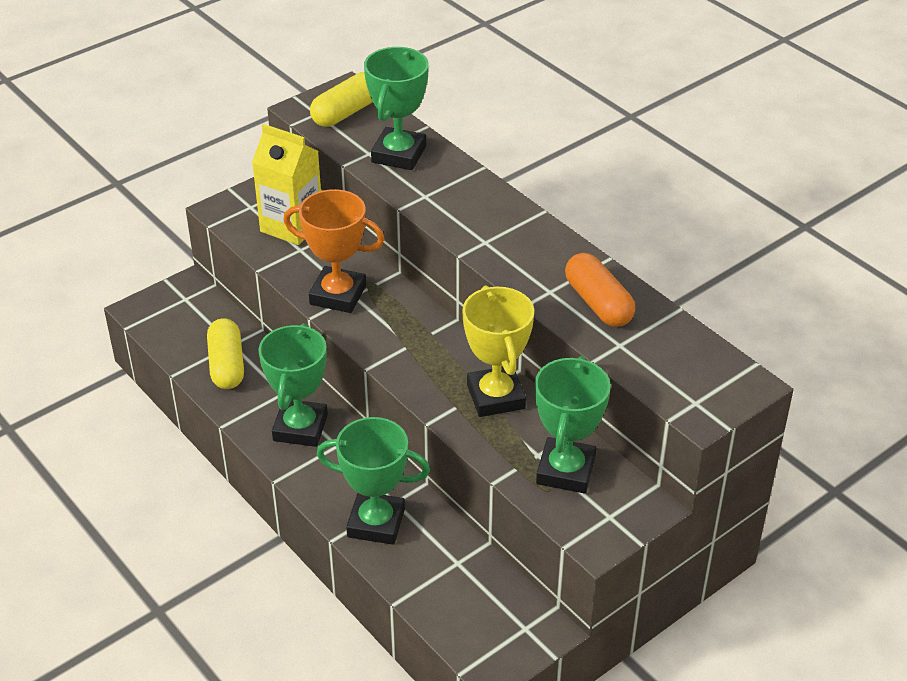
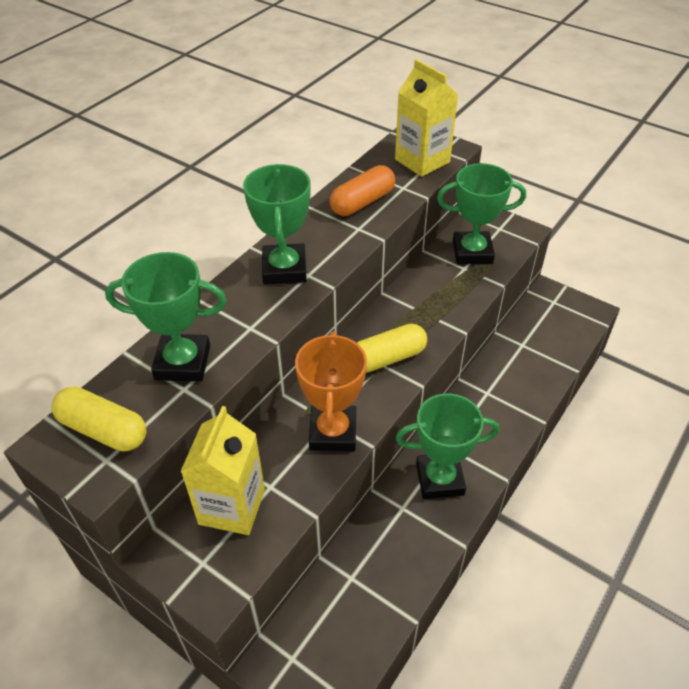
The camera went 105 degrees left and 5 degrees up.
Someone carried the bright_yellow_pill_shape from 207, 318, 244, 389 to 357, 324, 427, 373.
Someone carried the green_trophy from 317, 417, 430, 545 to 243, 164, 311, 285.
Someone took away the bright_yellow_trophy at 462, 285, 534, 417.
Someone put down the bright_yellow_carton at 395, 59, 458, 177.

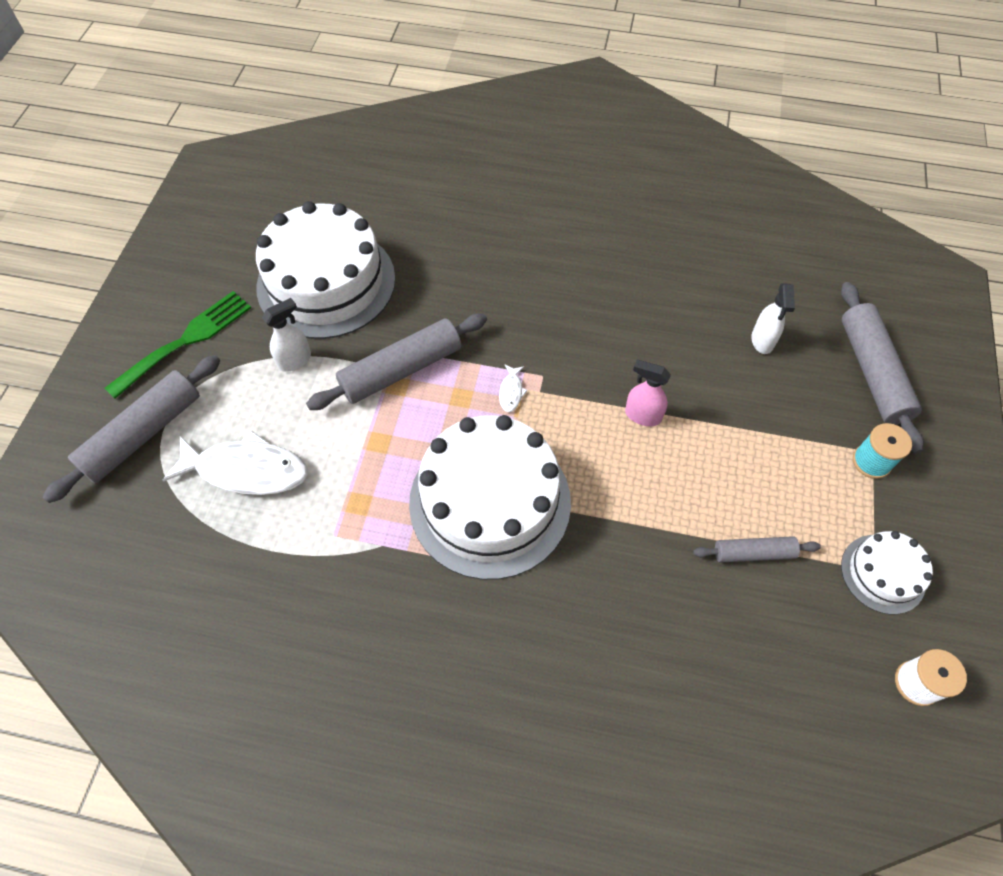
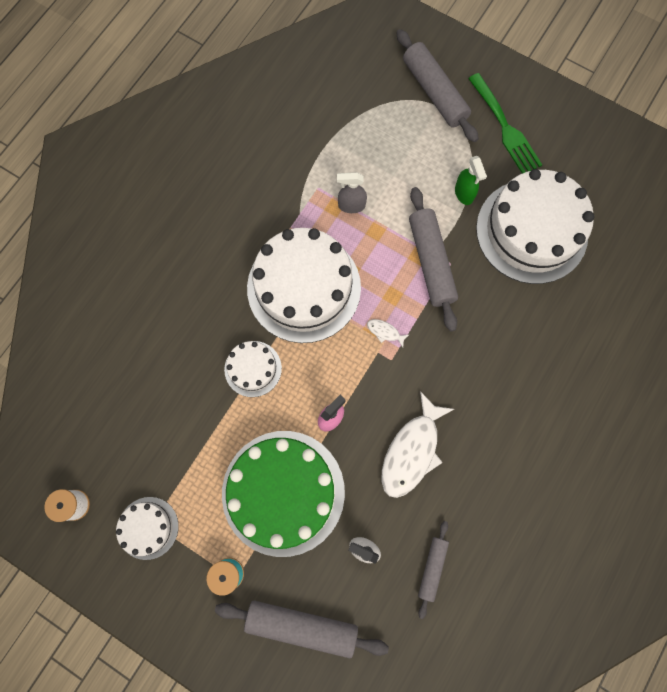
The camera went 110 degrees right and 15 degrees up.
Someone carried the pure_white_fish from 163, 430, 308, 495 to 382, 391, 454, 498.
Someone repainted the pure_white_sprayer at 262, 298, 311, 372, which became the green_sprayer at 455, 156, 487, 205.
Someone carried the grey_dough_roller from 693, 536, 821, 563 to 418, 521, 449, 619.
Someone put down the green_layer_cake at 222, 431, 345, 557.
Someone put down the pure_white_layer_cake at 224, 341, 282, 397.
Someone put down the grey_sprayer at 337, 172, 367, 213.

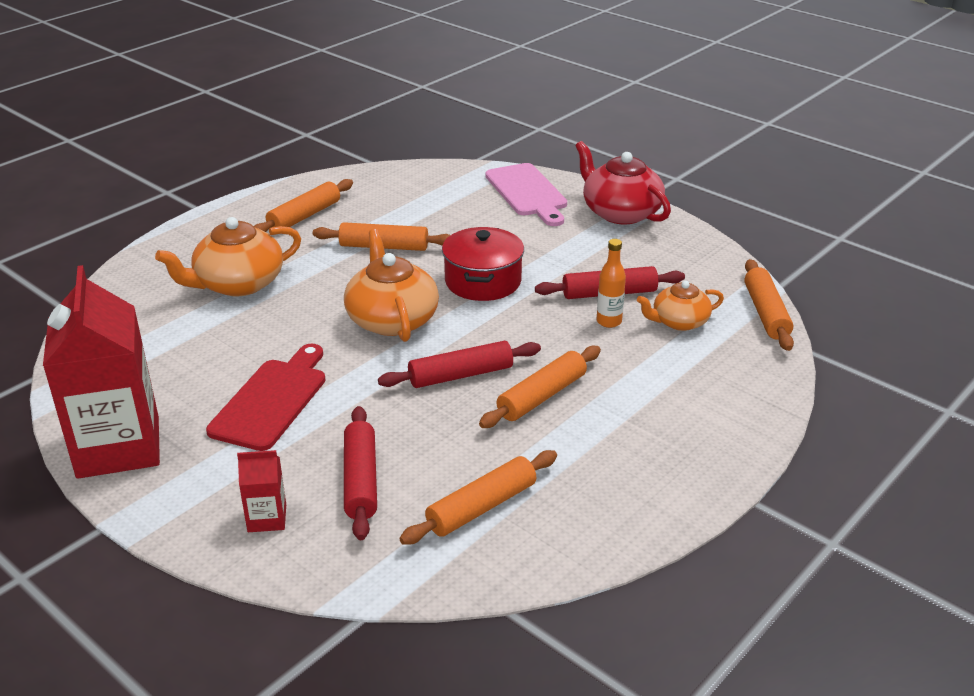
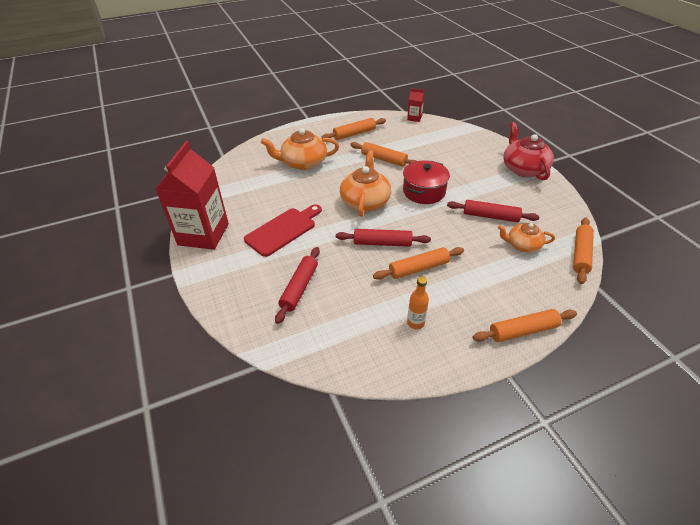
The camera went 25 degrees right and 10 degrees up.
Someone carried the scarlet_carton from 237, 450, 286, 532 to 407, 88, 424, 122.
Someone carried the orange_dough_roller from 399, 450, 557, 545 to 472, 309, 577, 342.
Someone took away the rose-pink_chopping_board at 485, 163, 567, 226.
Someone carried the orange_bottle from 597, 239, 626, 328 to 407, 276, 429, 329.

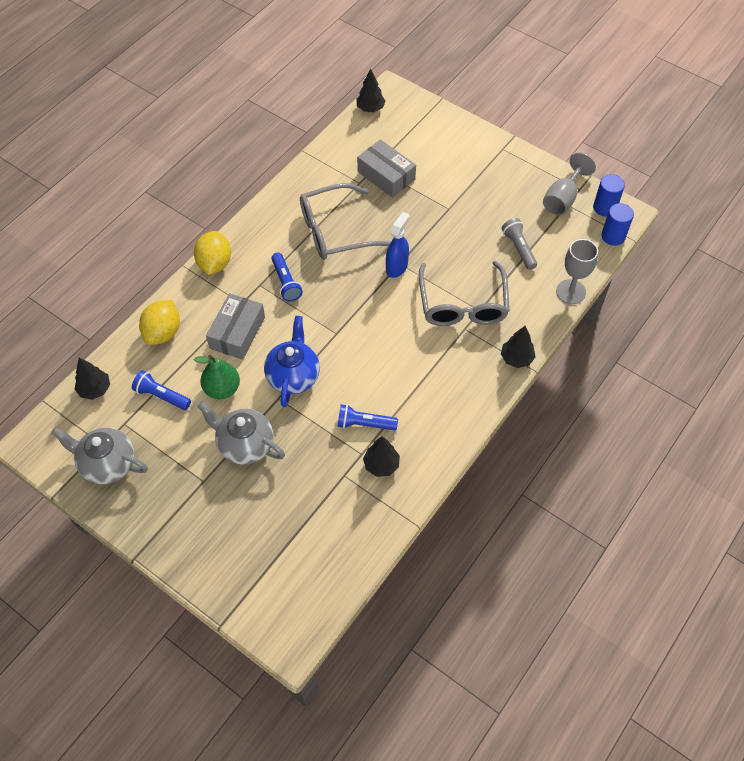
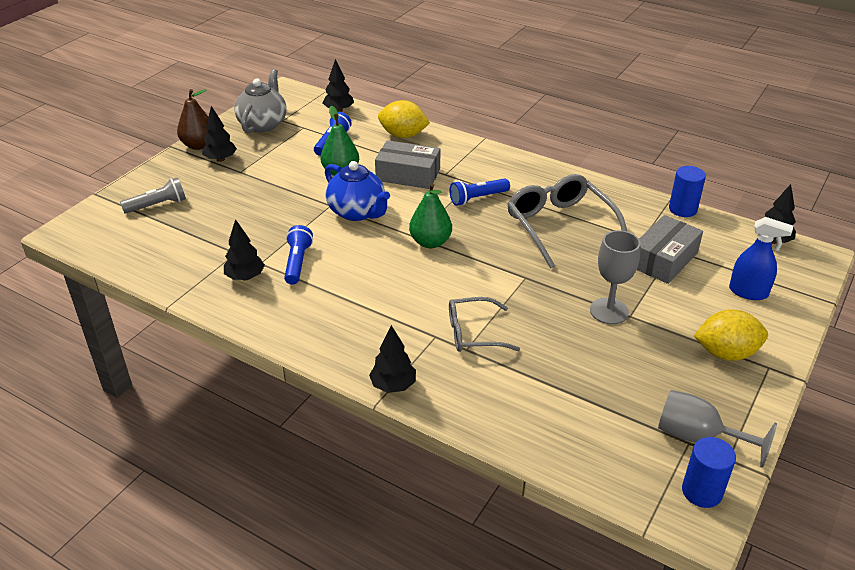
The camera went 85 degrees right and 20 degrees down.
Someone carried the bright_yellow_citrus_fruit from 194, 231, 231, 275 to 694, 309, 768, 361.
Someone took away the grey_teapot at 198, 402, 285, 465.
Someone rotated the royal_blue_teapot at 264, 316, 320, 407 by 45 degrees clockwise.
Someone carried the royal_blue_sprayer from 386, 212, 409, 278 to 729, 217, 793, 300.
Someone scaled the grey_glasses at 419, 261, 509, 326 by 0.61.
Someone carried the grey_torch from 502, 218, 537, 270 to 120, 177, 186, 213.
Someone carried the grey_goblet from 556, 239, 598, 304 to 590, 230, 641, 324.
Someone carried the royal_blue_cylinder_shape from 601, 203, 634, 246 to 669, 166, 706, 217.
Someone put down the dark_brown_pear at 177, 89, 208, 150.
Someone put down the jet-black_tree at 202, 106, 237, 162.
Someone put down the green_pear at 409, 183, 452, 248.

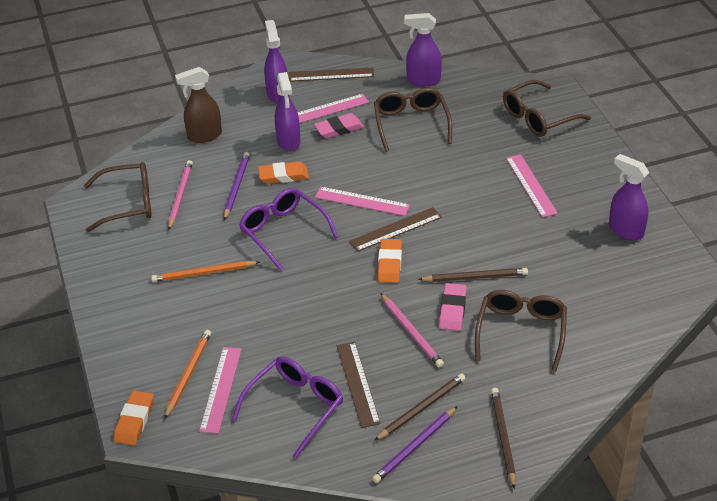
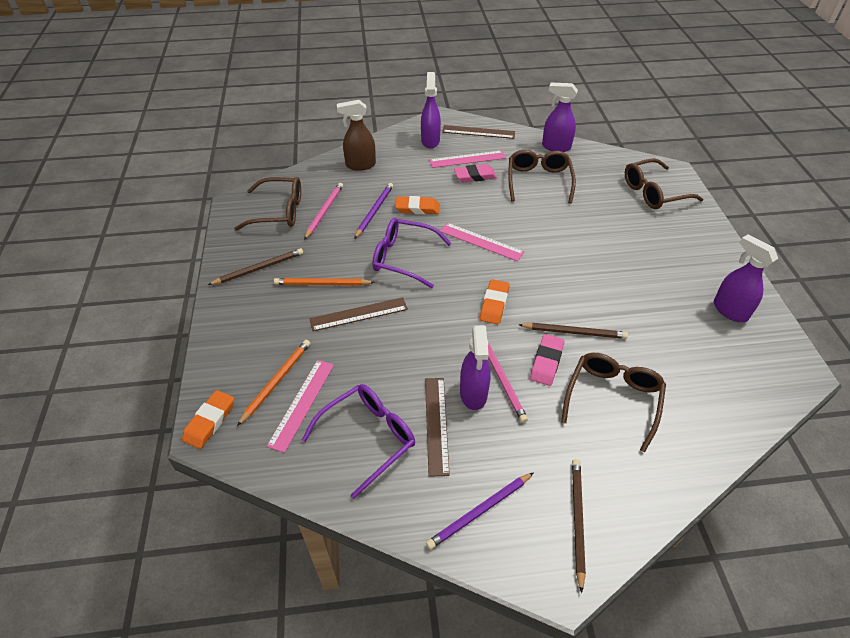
The camera went 10 degrees right and 5 degrees up.
Someone rotated the purple_glasses at 239, 188, 338, 271 by 45 degrees counterclockwise.
Someone carried the purple_sprayer from 275, 72, 300, 152 to 460, 325, 490, 410.
Someone carried the dark_brown_straightedge from 349, 207, 442, 252 to 309, 297, 408, 331.
Someone carried the dark_brown_wooden_pencil from 374, 374, 465, 441 to 208, 248, 303, 285.
Someone took away the rose-pink_straightedge at 506, 154, 558, 218.

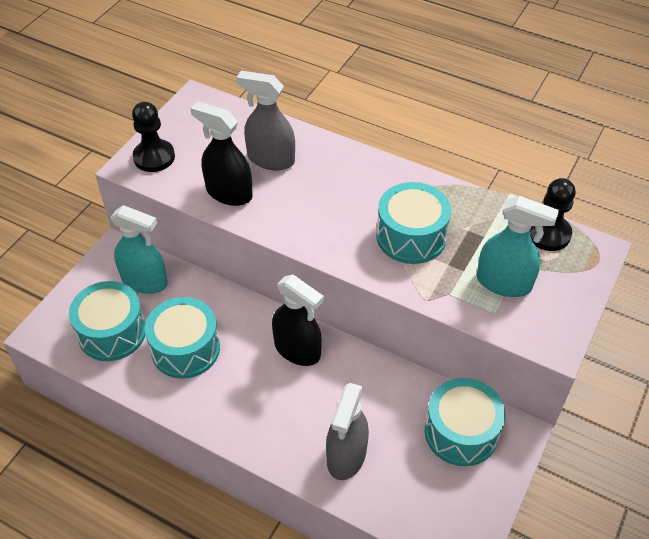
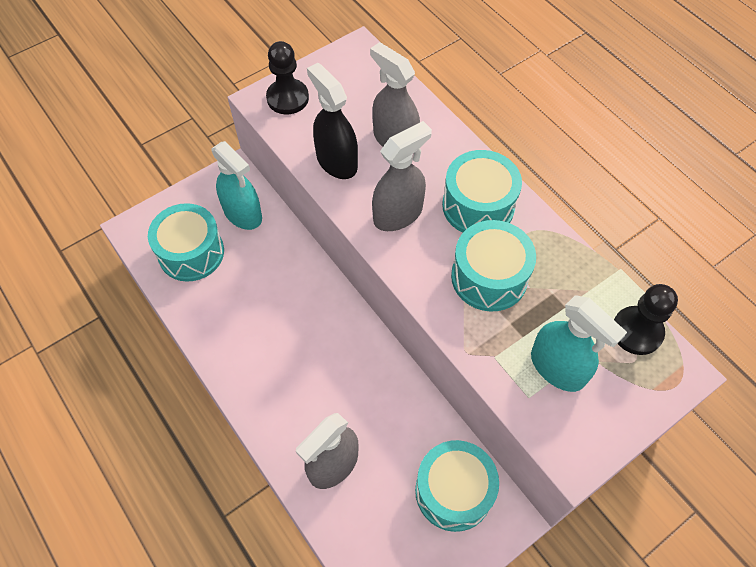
The camera went 25 degrees right and 10 degrees up.
Someone carried the aqua_toy_drum from 145, 297, 220, 379 to 442, 150, 522, 233.
Someone took away the jet-black_sprayer at 272, 275, 324, 366.
Someone put down the grey_sprayer at 372, 121, 432, 231.

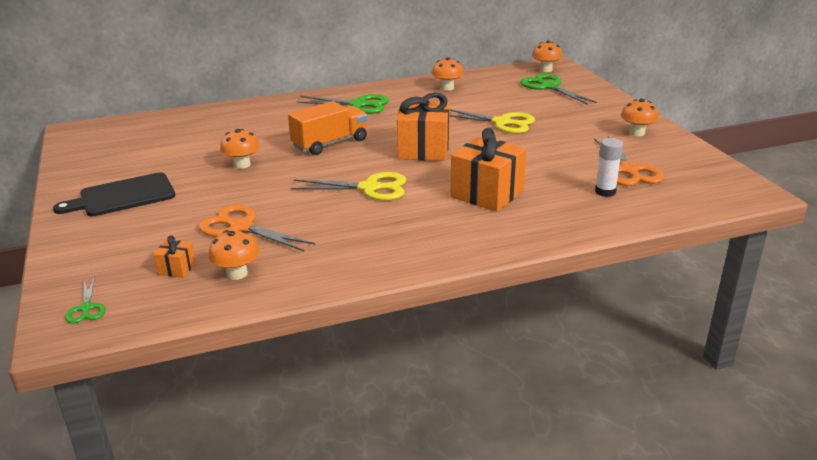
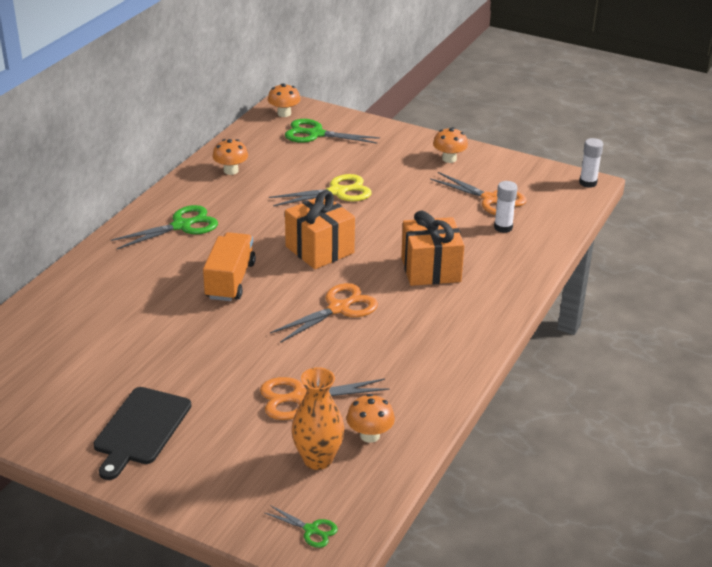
The camera went 45 degrees left and 5 degrees up.
Someone swapped the orange_present at 153, 236, 196, 278 for the orange_tall_vase at 291, 367, 344, 470.
Someone took away the orange_fungus at 220, 129, 260, 169.
Someone repainted the bright_yellow_pair_of_scissors at 291, 172, 406, 201, which became the orange_pair_of_scissors at 270, 283, 378, 343.
Someone put down the pure_white_glue_stick at 579, 138, 603, 188.

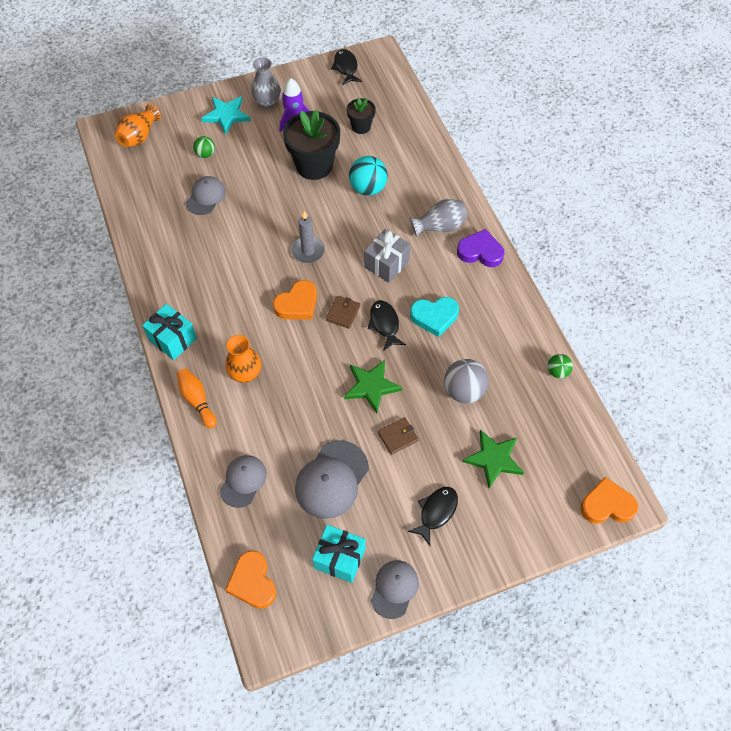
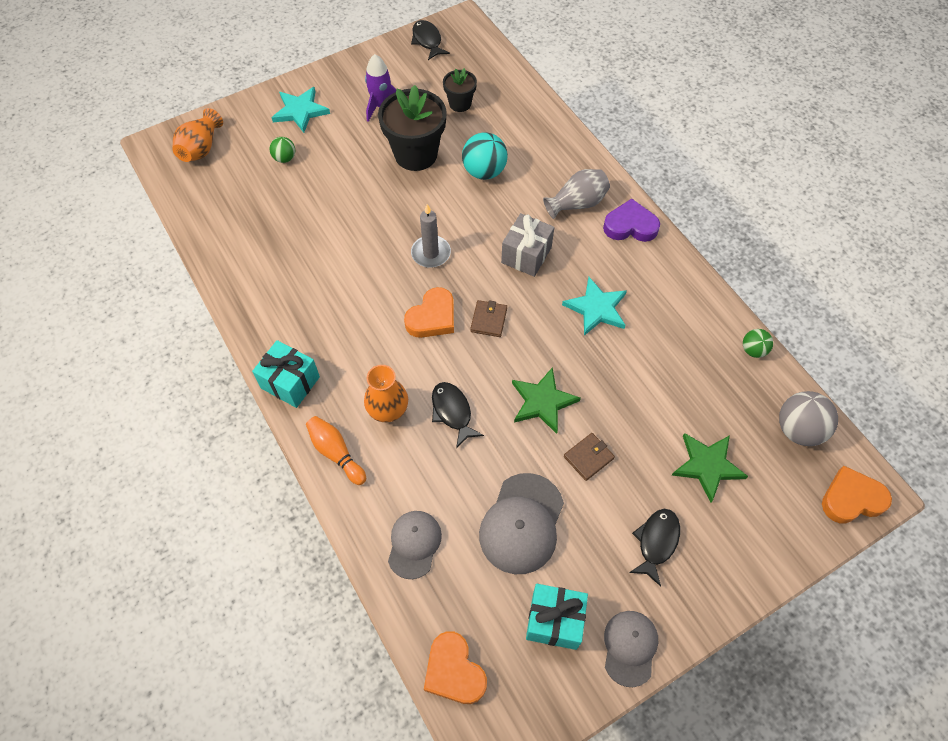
The camera went 10 degrees left and 0 degrees up.
Someone took away the grey_peaked_cap at 186, 176, 226, 215.
Someone took away the grey_tall_vase at 251, 57, 281, 108.
Someone carried the jet-black_fish from 368, 301, 406, 351 to 432, 382, 484, 448.
Someone swapped the aqua_heart_shape at 410, 297, 459, 337 for the aqua_star at 562, 277, 627, 336.
Someone carried the grey_ball from 444, 359, 489, 403 to 779, 391, 838, 446.

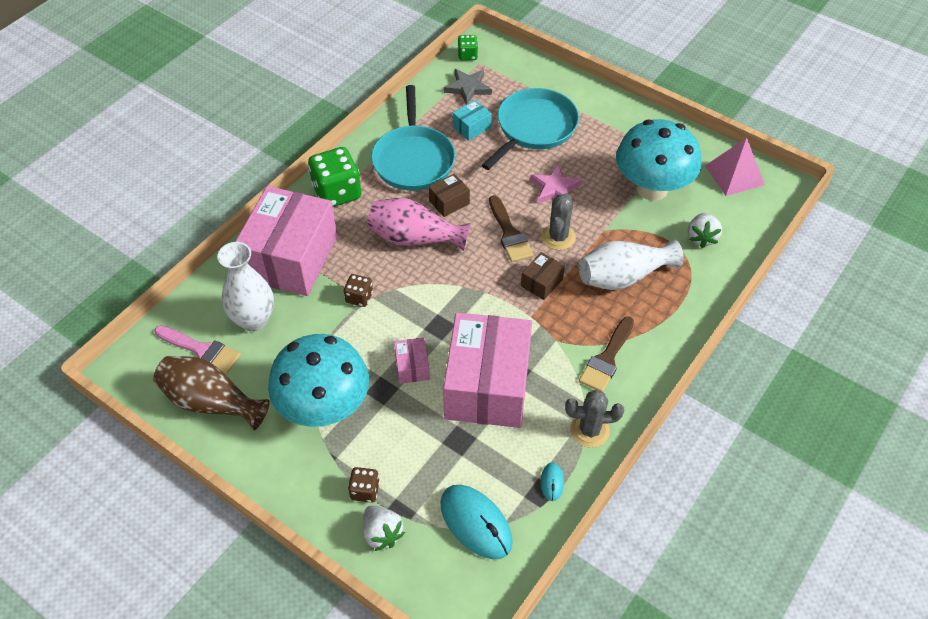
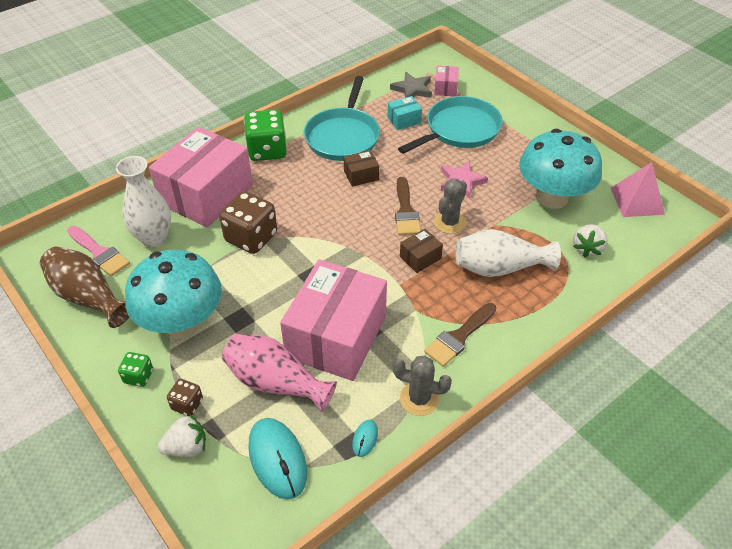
The camera went 15 degrees right and 5 degrees down.
Someone scaled the dark_brown_game_die at 344, 274, 373, 307 by 1.95.
Someone rotated the pure_white_toy_strawberry at 363, 506, 405, 551 by 90 degrees counterclockwise.
Someone carried the rose-pink_tall_vase from 367, 198, 471, 251 to 222, 334, 337, 412.
Someone carried the rose-pink_box from 394, 338, 430, 384 to 434, 66, 459, 96.
Someone carried the green_game_die from 458, 35, 478, 61 to 118, 352, 153, 387.

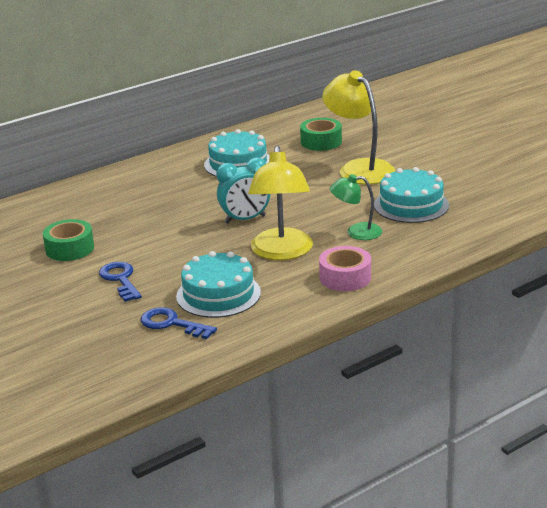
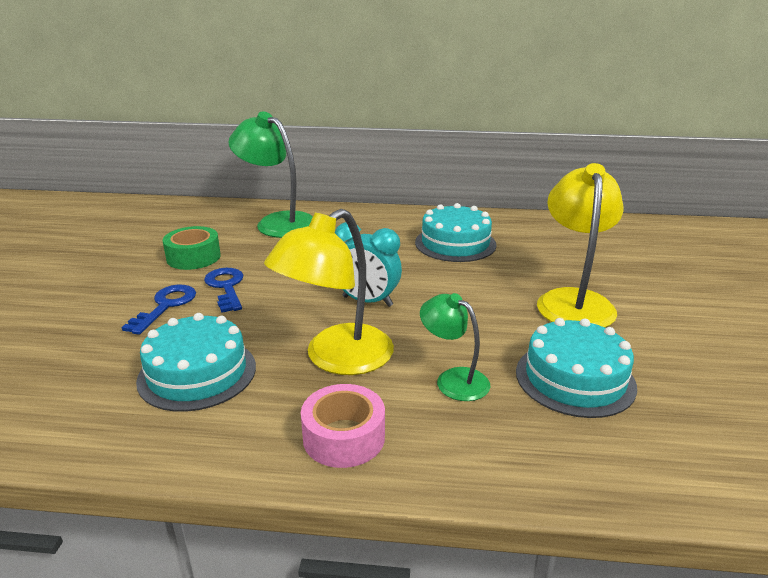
The camera went 40 degrees right and 0 degrees up.
Someone carried the royal_blue_key from 141, 307, 217, 339 to 204, 268, 244, 313.
Someone took away the green_sticky_tape at 300, 118, 342, 151.
Someone put down the green_reading_lamp at 228, 111, 313, 238.

